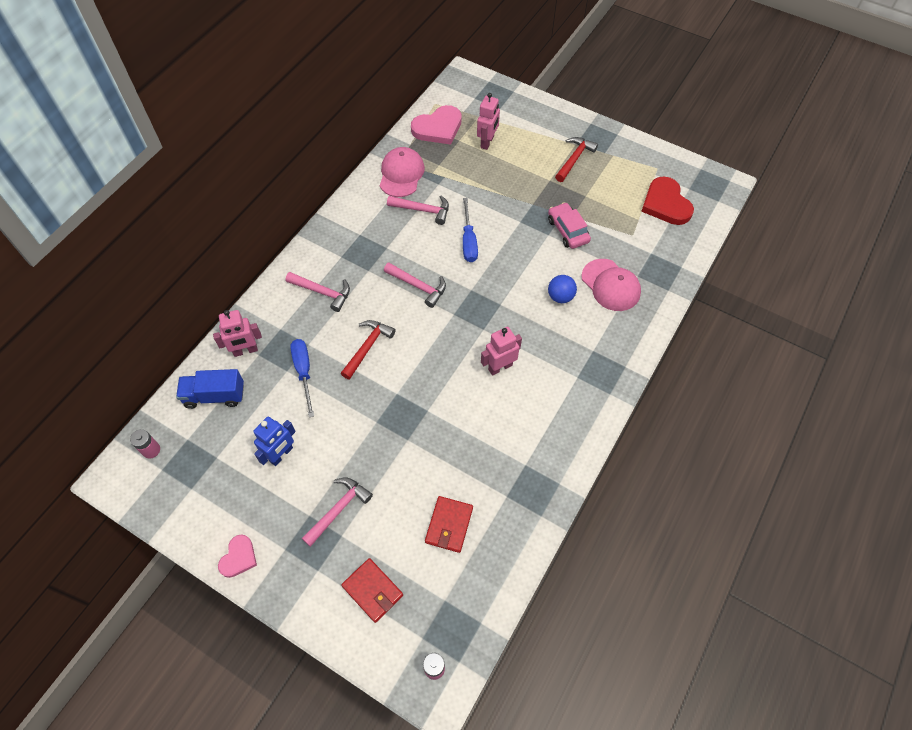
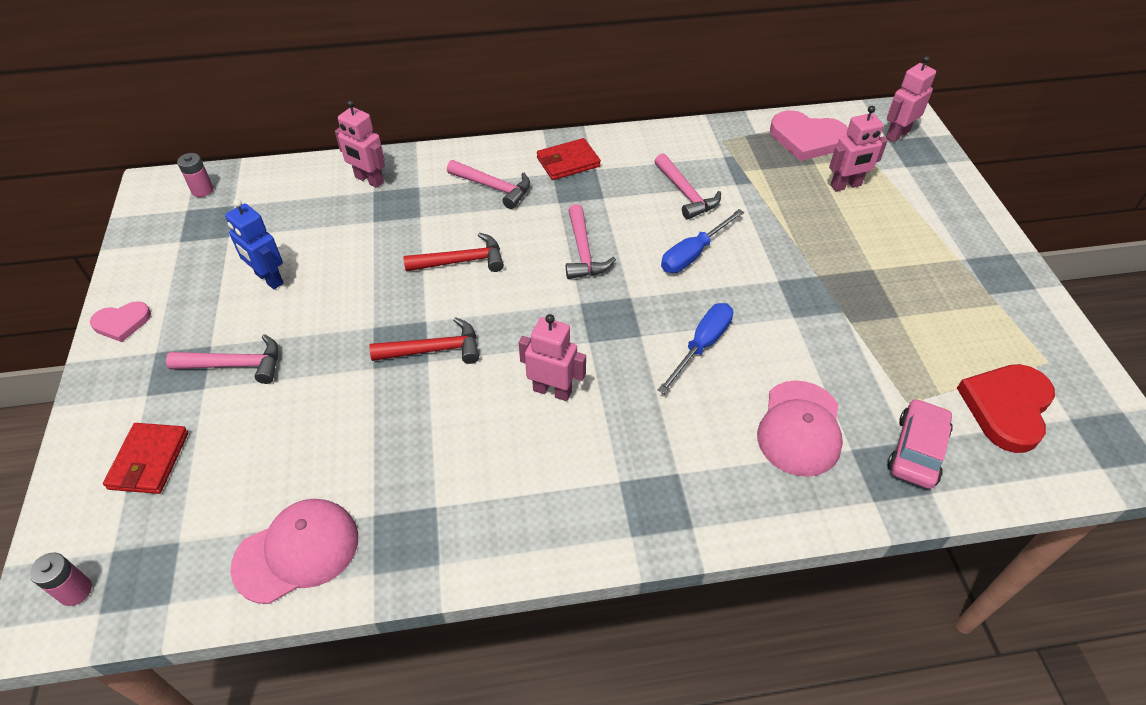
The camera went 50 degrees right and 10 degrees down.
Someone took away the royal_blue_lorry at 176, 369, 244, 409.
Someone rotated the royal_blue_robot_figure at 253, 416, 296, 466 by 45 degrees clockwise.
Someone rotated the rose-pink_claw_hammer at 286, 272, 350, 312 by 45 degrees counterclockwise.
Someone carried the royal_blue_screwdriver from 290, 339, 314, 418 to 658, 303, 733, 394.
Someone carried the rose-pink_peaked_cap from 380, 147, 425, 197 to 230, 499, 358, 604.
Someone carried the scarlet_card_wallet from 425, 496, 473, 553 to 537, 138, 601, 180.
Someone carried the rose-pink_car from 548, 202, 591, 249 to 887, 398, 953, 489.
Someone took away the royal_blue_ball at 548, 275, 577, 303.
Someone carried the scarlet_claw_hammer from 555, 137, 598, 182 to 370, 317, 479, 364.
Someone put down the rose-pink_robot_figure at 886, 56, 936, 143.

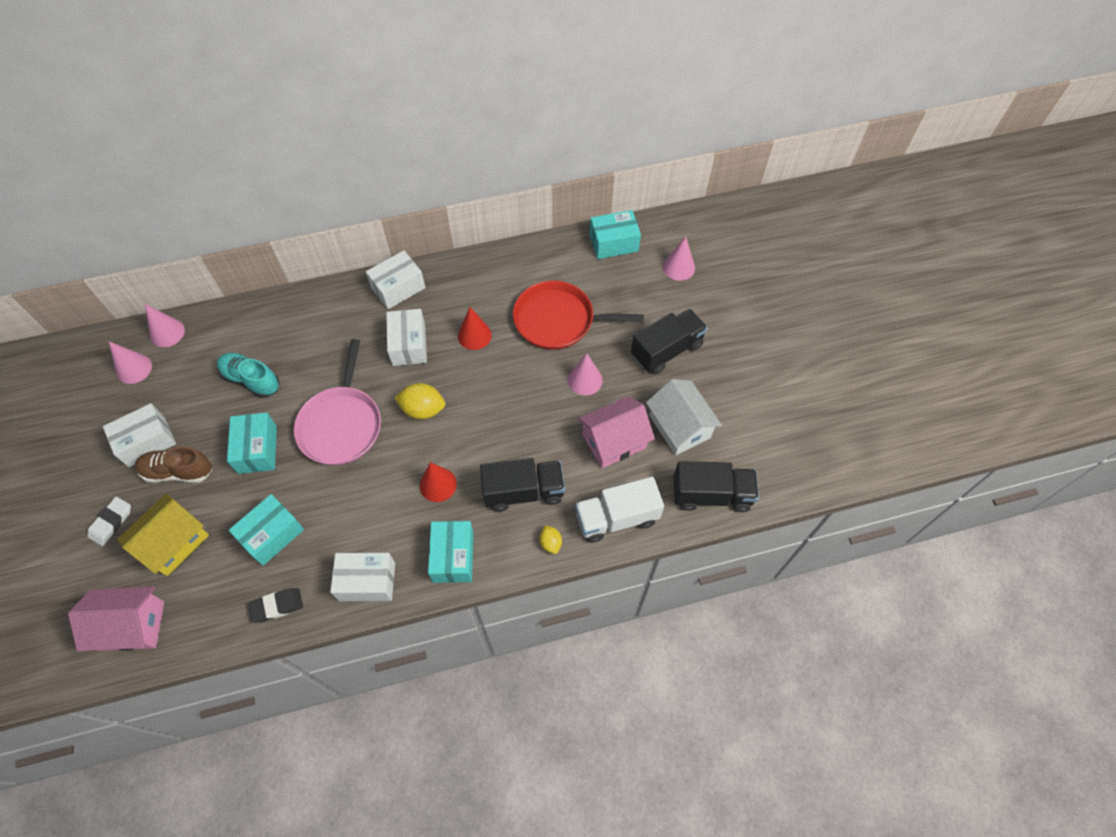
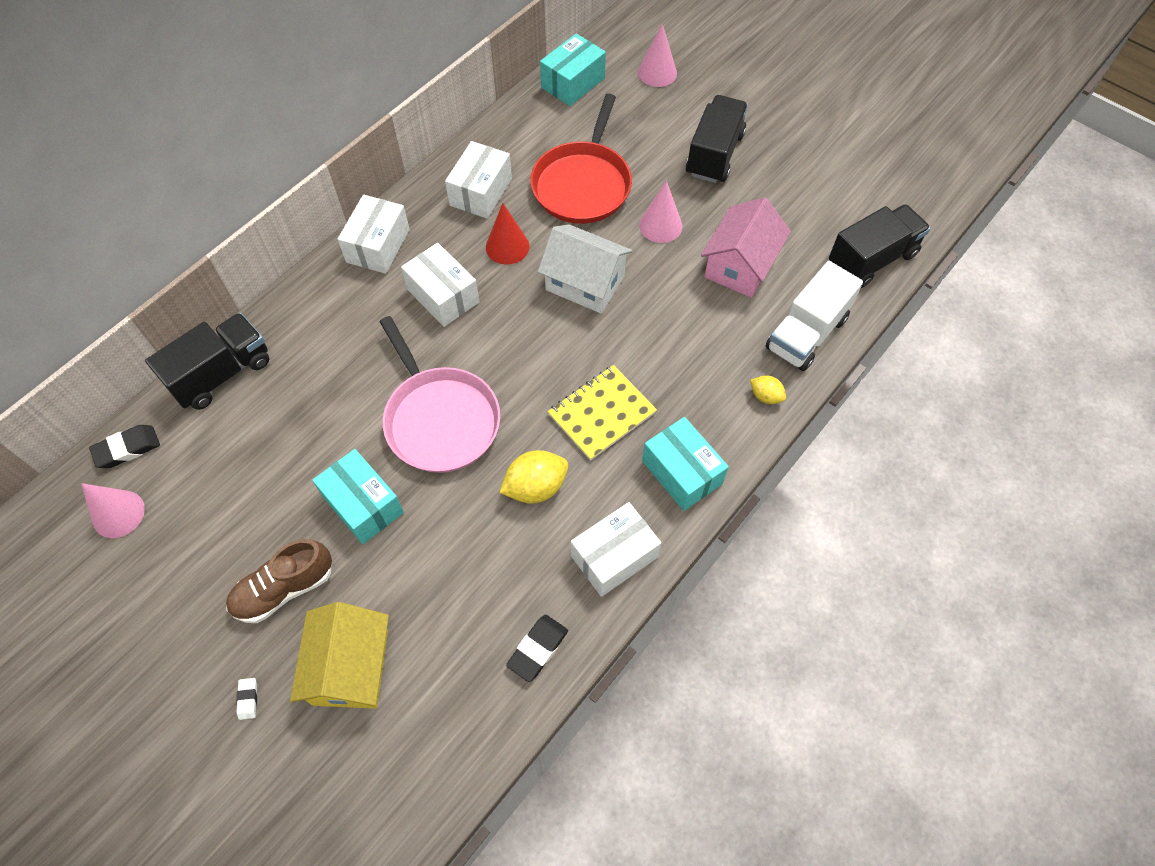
The camera went 35 degrees left and 0 degrees up.
Someone took away the rose-pink_cottage at 68, 587, 164, 651.
Someone scaled the pure_white_eraser at 88, 497, 131, 546 by 0.56.
Someone carried the pure_white_box from 103, 403, 176, 467 to 445, 141, 512, 219.
Someone swapped the rose-pink_cone at 145, 304, 185, 347 for the jet-black_eraser at 89, 425, 160, 468.
Someone took away the aqua_sneaker at 217, 353, 279, 398.
Someone took away the aqua_box at 229, 494, 304, 566.
Someone carried the bright_yellow_citrus_fruit from 394, 383, 445, 419 to 499, 450, 568, 504.
Someone swapped the scarlet_cone at 419, 462, 457, 502 for the bright_yellow_notebook at 548, 365, 657, 461.
Someone carried the jet-black_lorry from 480, 458, 565, 512 to 145, 313, 269, 410.
Someone rotated the scarlet_frying_pan at 513, 281, 644, 350 by 45 degrees counterclockwise.
Someone carried the pure_white_cottage from 646, 379, 722, 455 to 538, 224, 633, 314.

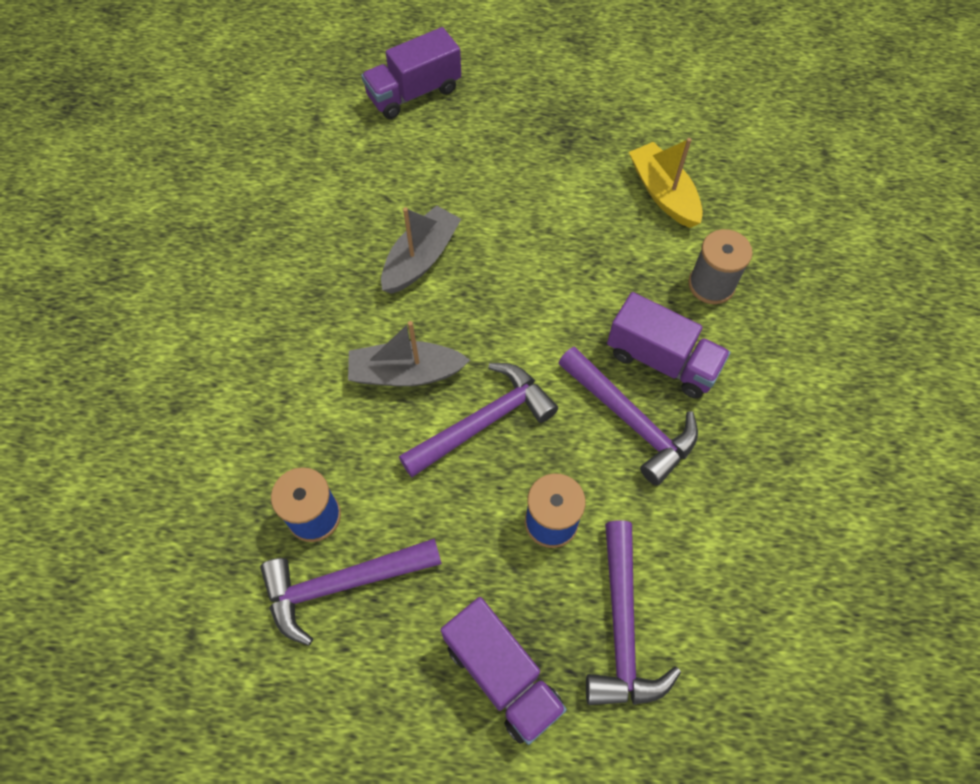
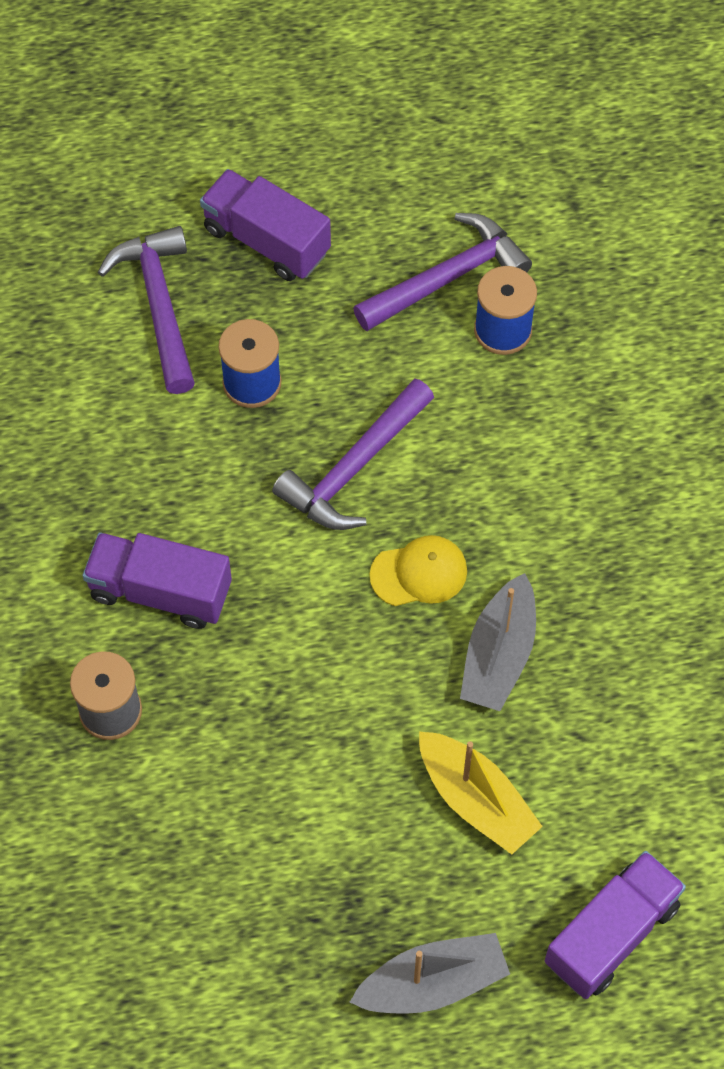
The camera went 165 degrees right and 0 degrees up.
Someone carried the grey_toy_boat from 348, 321, 470, 386 to 350, 933, 510, 1014.
Someone took away the purple_claw_hammer at 559, 346, 698, 486.
Someone carried the bright_yellow_toy_boat from 629, 138, 703, 228 to 419, 732, 543, 854.
Someone put down the bright_yellow_peaked_cap at 370, 535, 467, 606.

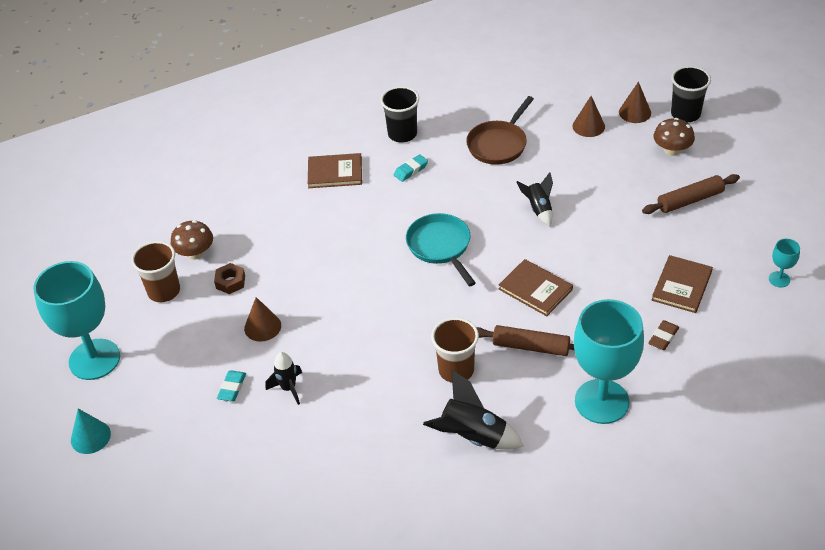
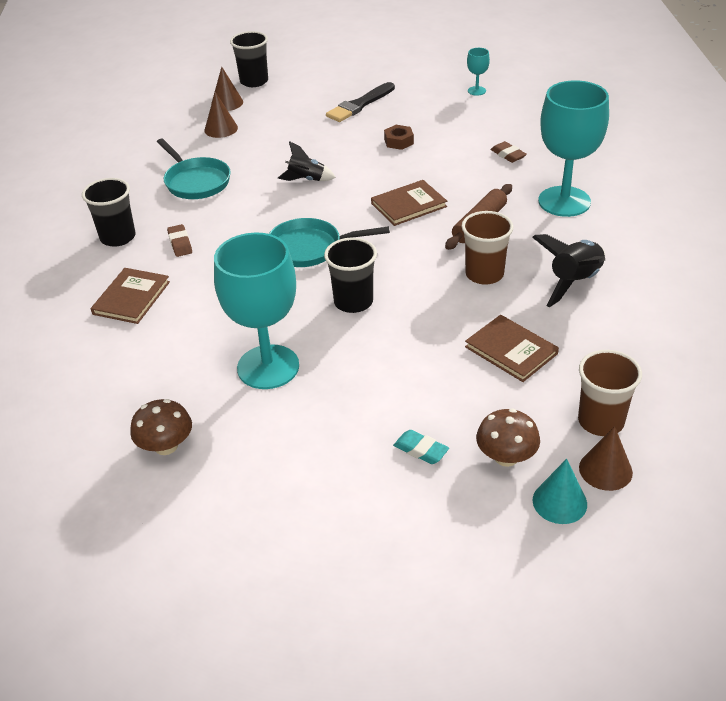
The camera went 70 degrees left and 5 degrees down.
Someone carried the aqua_goblet from 33, 261, 120, 380 to 214, 233, 299, 389.
Someone carried the aqua_cone from 71, 409, 111, 454 to 533, 459, 587, 524.
Someone carried the dark_brown_tumbler from 131, 241, 180, 302 to 578, 350, 642, 436.
Someone carried the dark_brown_nut from 214, 263, 245, 294 to 384, 125, 414, 150.
Someone carried the dark_brown_cone from 244, 297, 281, 342 to 579, 426, 633, 491.
Someone took away the jet-black_spaceship at 266, 352, 302, 405.
Someone repainted the aqua_eraser at 394, 154, 428, 182, which became the dark_brown_eraser at 167, 224, 192, 257.
Someone repainted the dark_brown_frying_pan at 466, 96, 534, 165, which became the aqua_frying_pan at 157, 138, 231, 199.
Someone swapped the dark_brown_dough_roller at 642, 174, 740, 214 for the jet-black_paintbrush at 326, 82, 395, 122.
Someone carried the dark_brown_book from 652, 255, 713, 313 to 465, 315, 559, 382.
Someone carried the dark_brown_fungus from 654, 118, 695, 156 to 476, 409, 540, 467.
Someone put down the jet-black_tumbler at 324, 238, 377, 313.

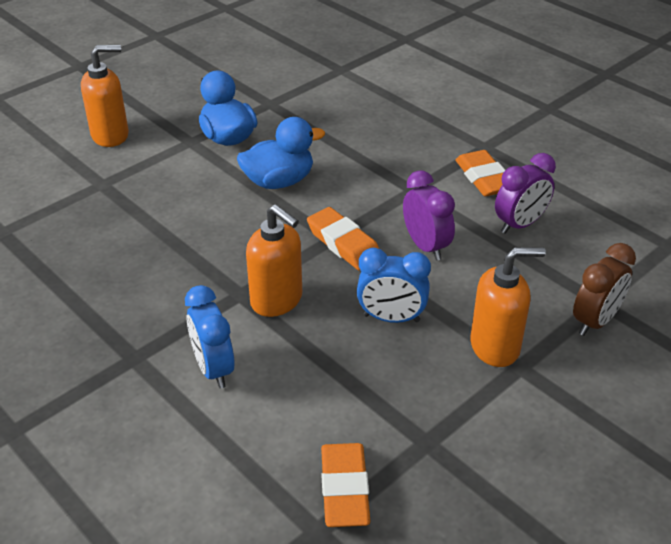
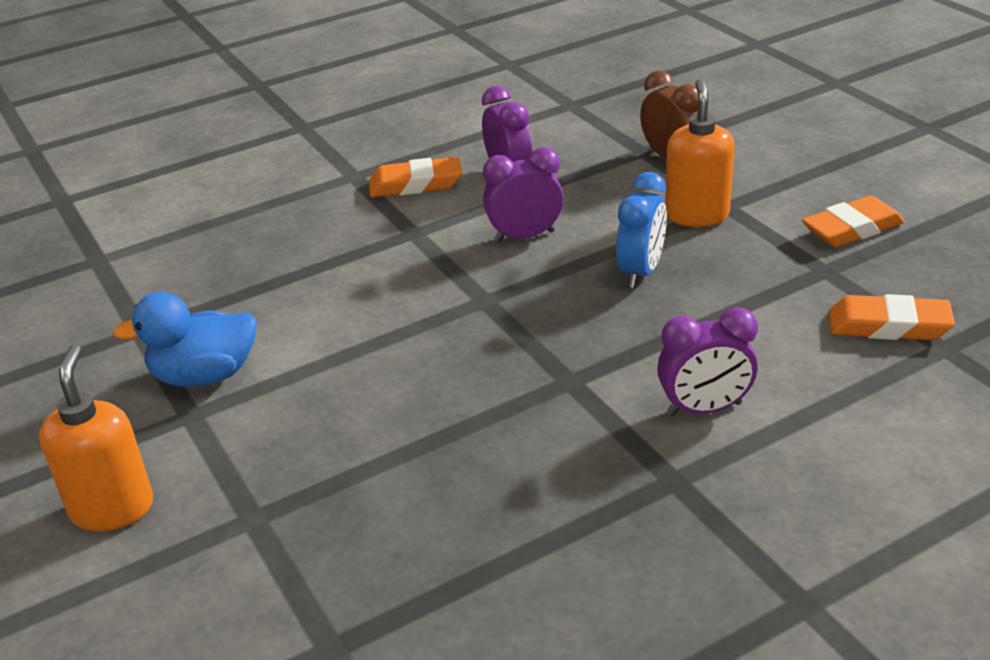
The camera went 75 degrees left and 5 degrees down.
Someone repainted the royal_blue_alarm_clock at 185, 285, 235, 389, which became the purple_alarm_clock at 657, 307, 758, 416.
Someone took away the royal_blue_toy_duck at 237, 117, 325, 189.
Someone took away the orange_pump_bottle at 246, 204, 302, 317.
Someone carried the orange_eraser from 307, 207, 379, 271 to 802, 196, 904, 247.

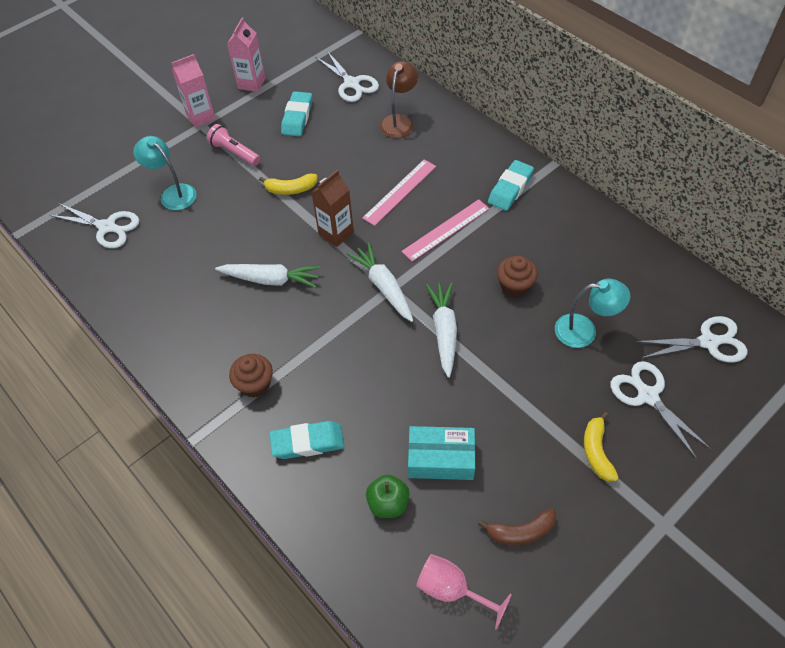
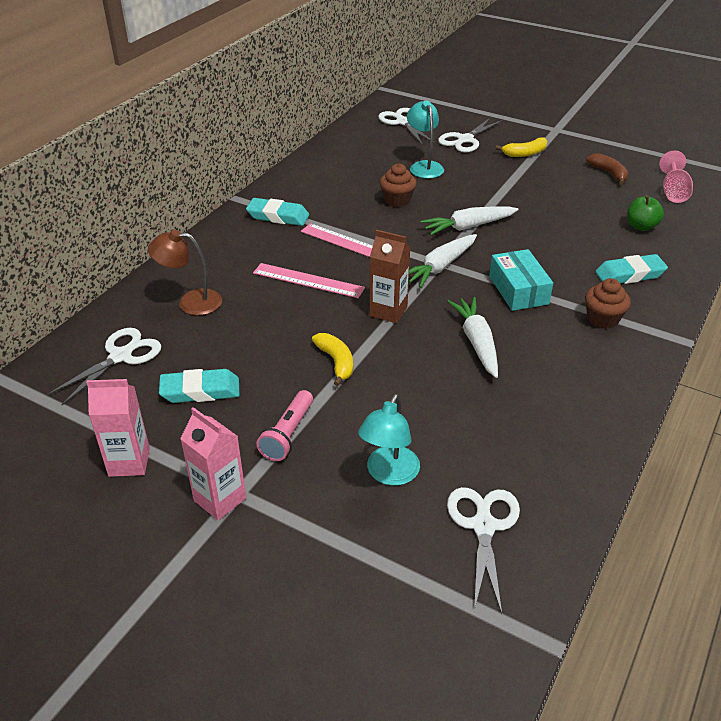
The camera went 110 degrees left and 15 degrees down.
Someone rotated the aqua_eraser at 270, 421, 344, 459 by 75 degrees counterclockwise.
Someone carried the aqua_box from 408, 426, 475, 480 to 489, 249, 553, 311.

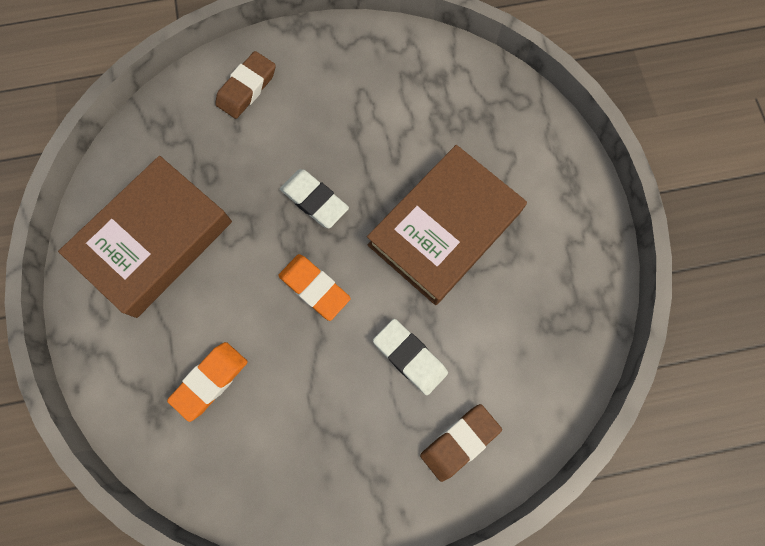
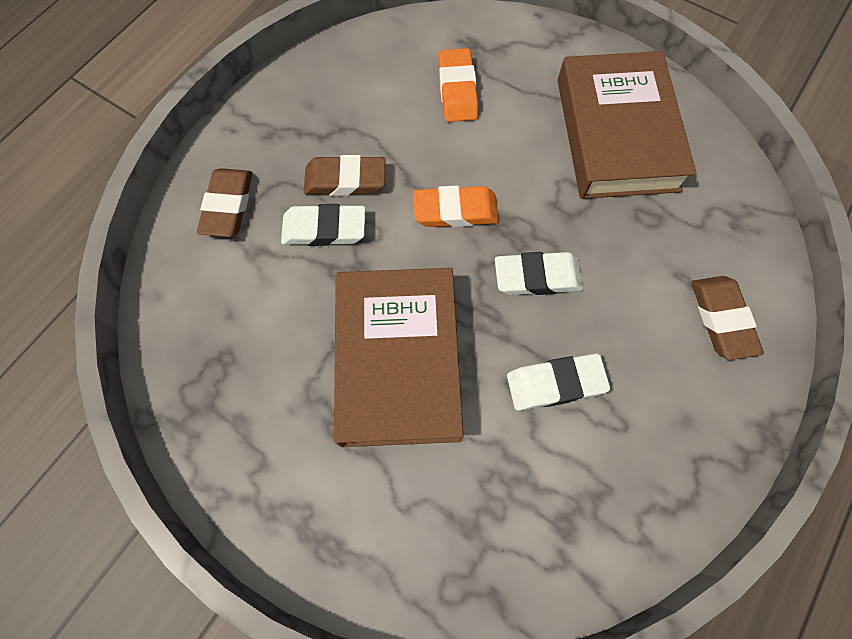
The camera went 135 degrees right and 5 degrees down.
Someone put down the dark_brown_eraser at 304, 155, 386, 196.
Someone put down the pure_white_eraser at 507, 353, 610, 411.

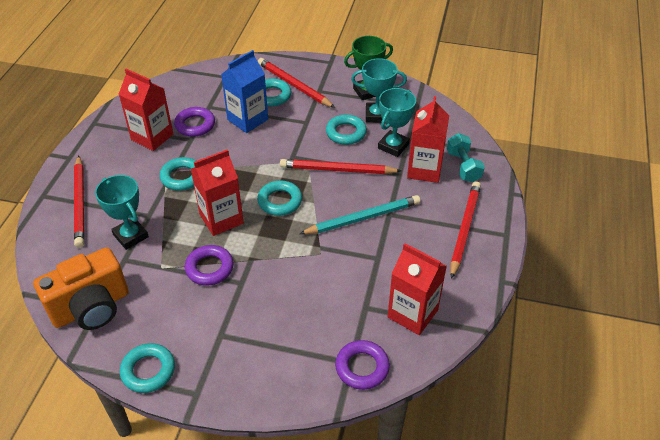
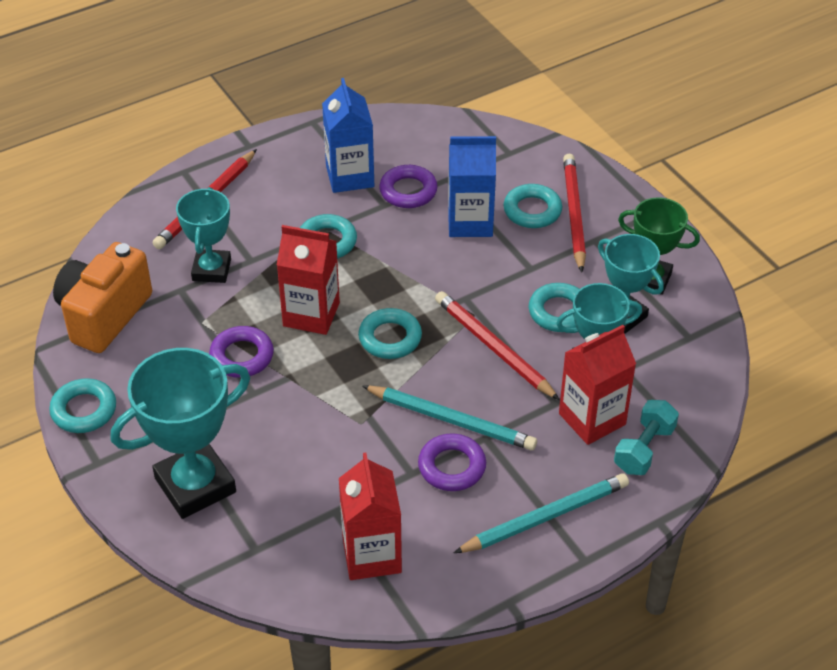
The camera went 45 degrees right and 0 degrees up.
Someone rotated the orange_photo_camera at 33, 247, 129, 330 by 105 degrees clockwise.
Someone repainted the scarlet_carton at 119, 69, 173, 151, which became the royal_blue_carton at 322, 78, 374, 193.
Someone carried the purple_hoop from 335, 340, 390, 390 to 418, 433, 486, 491.
Someone repainted the scarlet_wooden_pencil at 450, 182, 481, 279, which became the aqua_wooden_pencil at 454, 473, 629, 553.
Someone put down the aqua_trophy at 111, 348, 250, 519.

